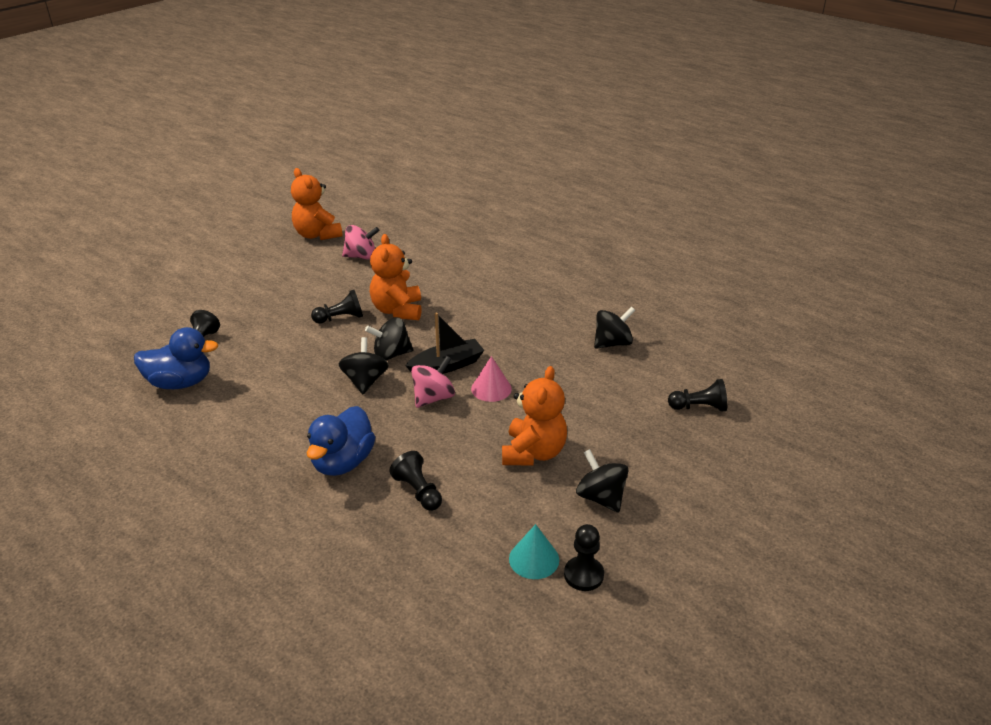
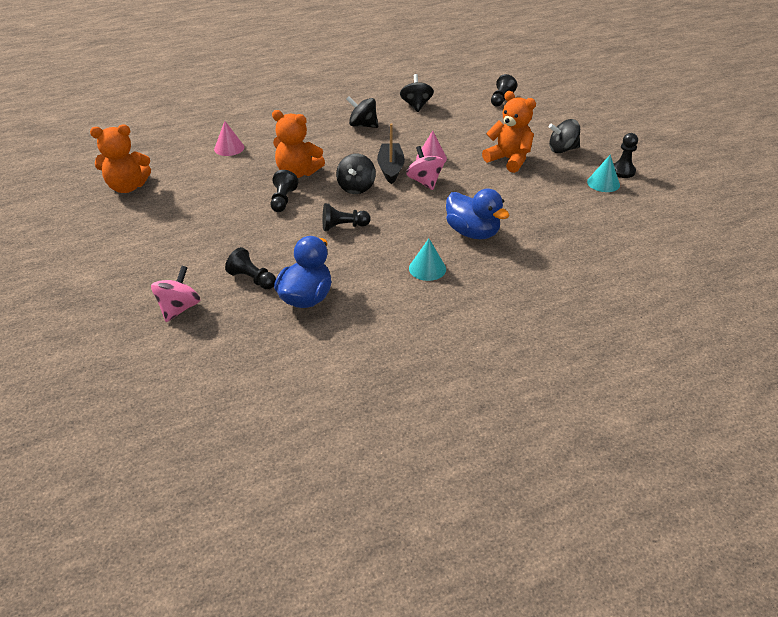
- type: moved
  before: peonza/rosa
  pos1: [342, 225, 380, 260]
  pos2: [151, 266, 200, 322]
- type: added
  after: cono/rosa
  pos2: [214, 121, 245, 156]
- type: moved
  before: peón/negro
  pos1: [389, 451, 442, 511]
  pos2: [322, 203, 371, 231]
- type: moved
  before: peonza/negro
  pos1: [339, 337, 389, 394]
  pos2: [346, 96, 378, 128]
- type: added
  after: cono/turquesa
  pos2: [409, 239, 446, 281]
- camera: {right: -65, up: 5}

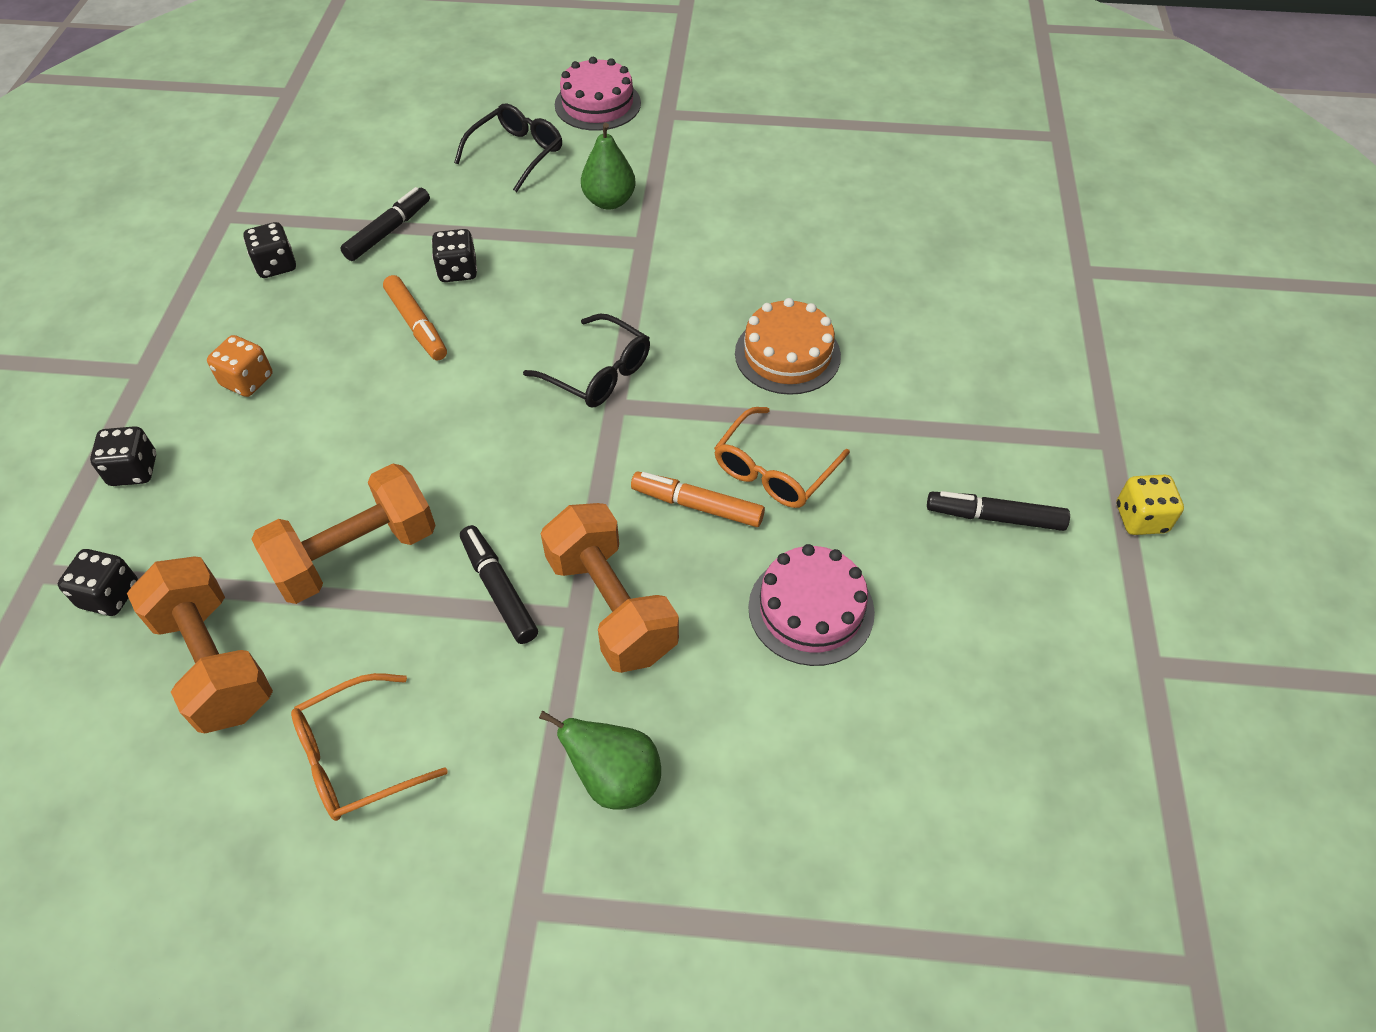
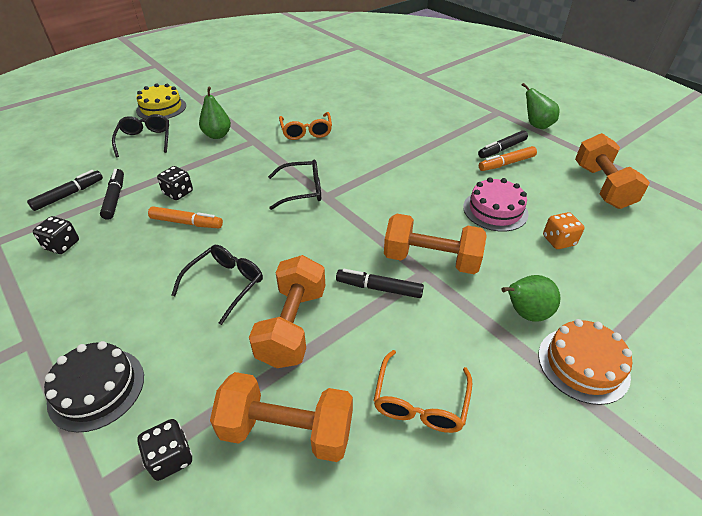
- type: added
  after: rotulador/negro
  pos2: [27, 170, 103, 211]
- type: replaced
  before: dado/negro
  after: tarta/negro
  pos1: [90, 426, 156, 486]
  pos2: [44, 341, 144, 433]
- type: recoloured
  before: tarta/rosa
  after: tarta/amarillo
  pos1: [555, 57, 641, 131]
  pos2: [136, 84, 186, 119]
- type: added
  after: gafas/negro
  pos2: [172, 245, 263, 325]
- type: moved
  before: gafas/naranja
  pos1: [714, 407, 850, 508]
  pos2: [279, 112, 332, 140]
- type: moved
  before: rotulador/naranja
  pos1: [631, 472, 765, 527]
  pos2: [479, 146, 537, 171]
- type: replaced
  before: dado/amarillo
  after: pera/verde
  pos1: [1117, 475, 1184, 535]
  pos2: [521, 83, 559, 129]
- type: moved
  before: tarta/naranja
  pos1: [735, 298, 841, 395]
  pos2: [538, 319, 632, 405]
- type: moved
  before: dado/naranja
  pos1: [207, 335, 272, 397]
  pos2: [543, 212, 584, 249]
- type: added
  after: mancuerna/naranja
  pos2: [575, 133, 650, 209]
- camera: {right: -45, up: -10}

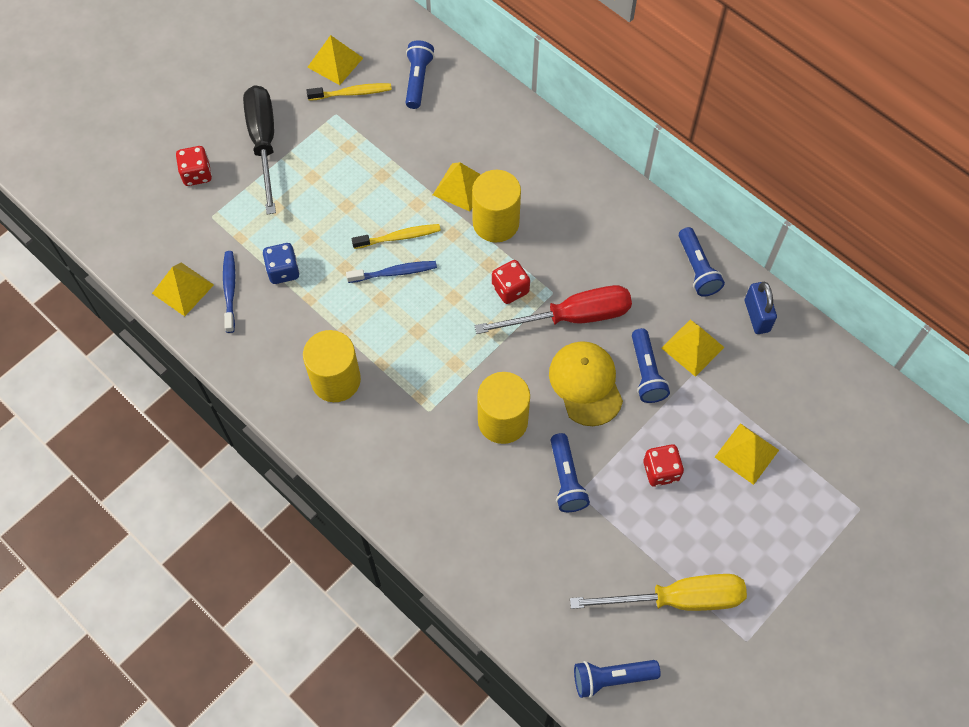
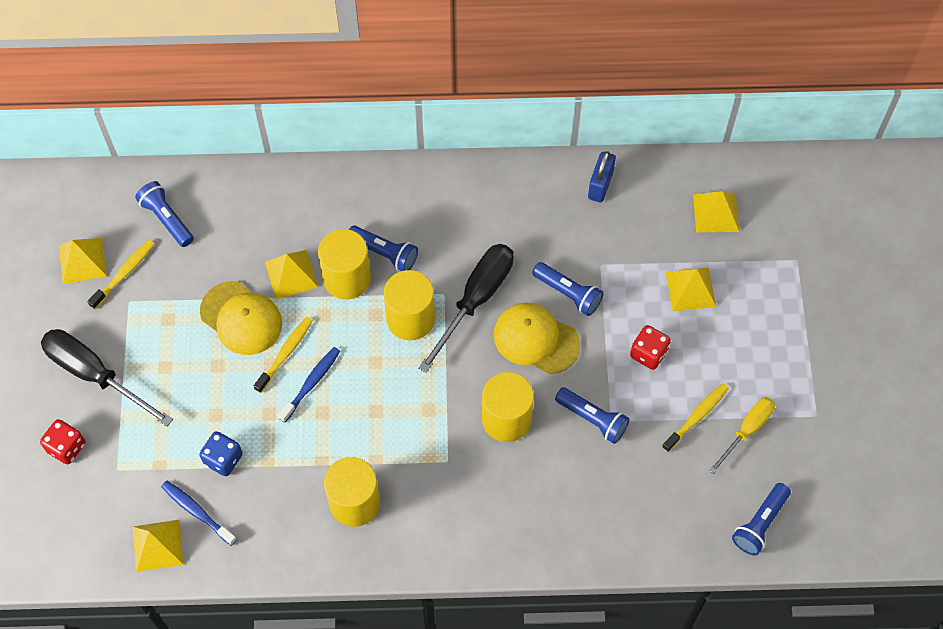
- type: added
  after: gorra/amarillo
  pos2: [200, 281, 282, 355]
- type: moved
  before: lámpara de mano/azul
  pos1: [679, 227, 725, 297]
  pos2: [349, 226, 418, 271]
- type: replaced
  before: dado/rojo
  after: cilindro/amarillo
  pos1: [492, 260, 530, 304]
  pos2: [383, 270, 435, 340]
- type: recoloured
  before: destornillador/rojo
  after: destornillador/negro
  pos1: [475, 285, 632, 334]
  pos2: [419, 244, 514, 373]
- type: turned
  before: candado/azul
  pos1: [745, 282, 777, 334]
  pos2: [588, 151, 616, 202]
  turn: 75
- type: added
  after: cepillo de dientes/amarillo
  pos2: [662, 383, 729, 452]
- type: moved
  before: pirámide/amarillo
  pos1: [661, 320, 725, 377]
  pos2: [693, 191, 739, 232]
- type: resized
  before: destornillador/amarillo
  pos1: [570, 574, 747, 611]
  pos2: [709, 397, 775, 474]
  scale: 0.61
- camera: {right: -45, up: 0}

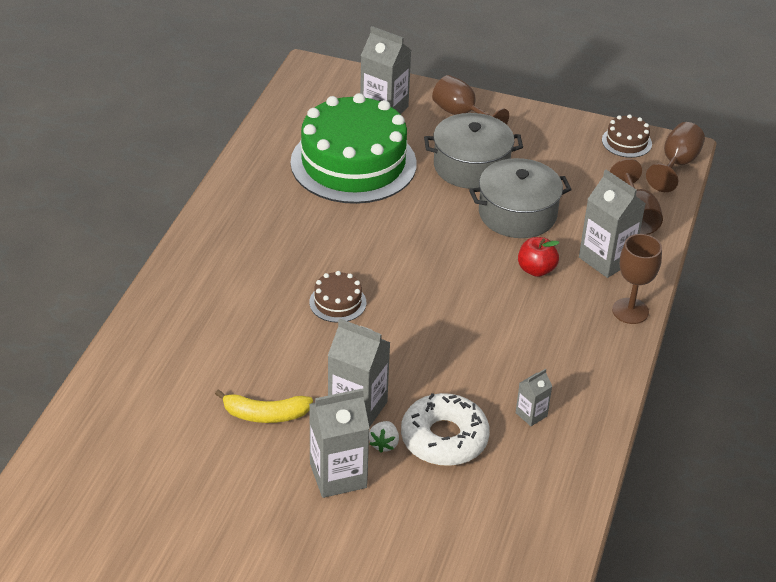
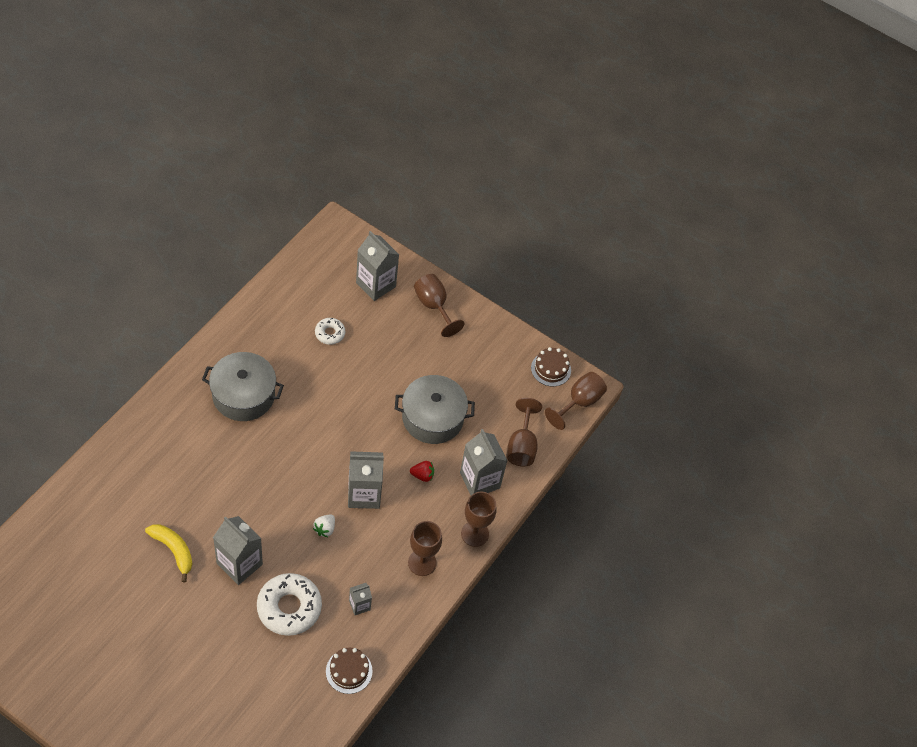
- type: turned
  before: plátano/amarillo
  pos1: [215, 389, 313, 423]
  pos2: [145, 524, 193, 582]
  turn: -150
- type: moved
  before: olla/gris
  pos1: [424, 113, 523, 189]
  pos2: [202, 352, 284, 421]
- type: moved
  before: fresa/blanco
  pos1: [369, 421, 399, 453]
  pos2: [313, 514, 335, 537]
- type: replaced
  before: tarta/verde
  after: rosquilla/blanco
  pos1: [290, 93, 417, 204]
  pos2: [315, 318, 345, 345]
- type: moved
  before: tarta/marrón
  pos1: [309, 271, 366, 323]
  pos2: [326, 648, 372, 694]
- type: moved
  before: cartón de leche/gris
  pos1: [309, 388, 370, 498]
  pos2: [348, 451, 384, 509]
- type: added
  after: copa/marrón
  pos2: [408, 521, 442, 576]
- type: replaced
  before: manzana/rojo
  after: fresa/rojo
  pos1: [518, 237, 560, 277]
  pos2: [410, 461, 434, 482]
- camera: {right: 10, up: 15}

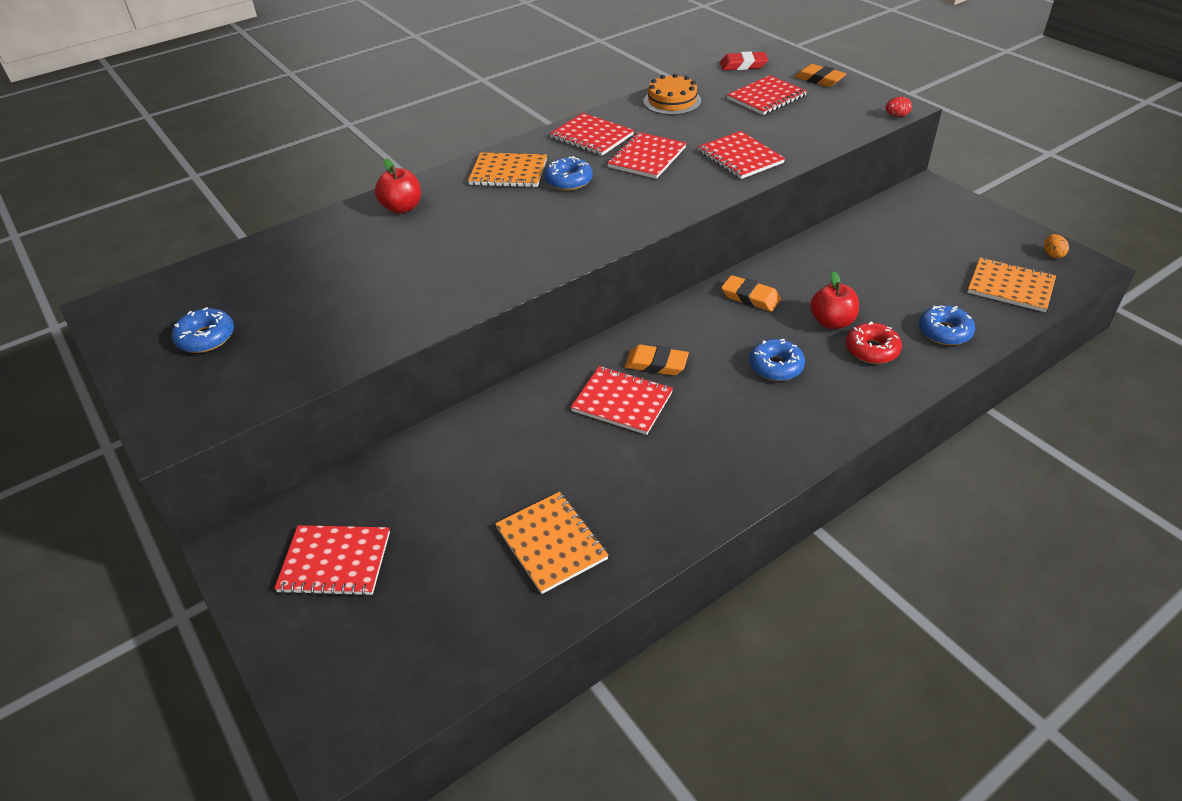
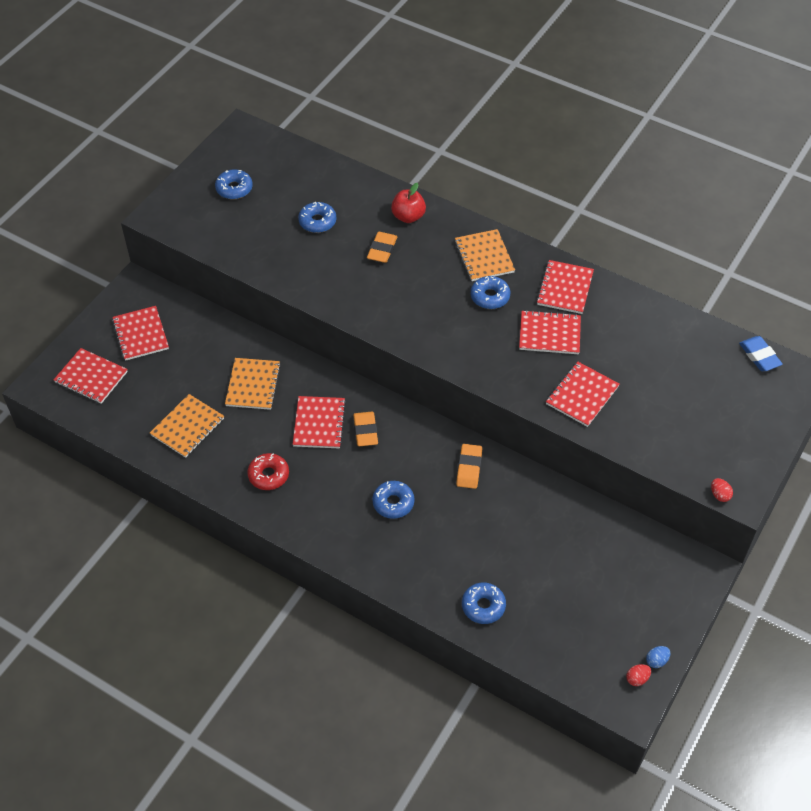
- type: moved
  before: cuaderno/rojo
  pos1: [727, 75, 807, 115]
  pos2: [54, 348, 128, 404]
- type: moved
  before: cuaderno/naranja
  pos1: [967, 258, 1056, 312]
  pos2: [225, 358, 281, 410]
- type: moved
  before: rosquilla/rojo
  pos1: [846, 322, 902, 364]
  pos2: [247, 453, 289, 490]
- type: added
  after: rosquilla/azul
  pos2: [298, 202, 336, 233]
- type: moved
  before: goma de borrar/naranja
  pos1: [795, 64, 847, 87]
  pos2: [367, 232, 397, 263]
- type: recoloured
  before: huevo/naranja
  after: huevo/rojo
  pos1: [1044, 234, 1069, 258]
  pos2: [626, 664, 651, 686]
- type: added
  after: huevo/azul
  pos2: [646, 646, 671, 668]
- type: recoloured
  before: goma de borrar/rojo
  after: goma de borrar/azul
  pos1: [720, 51, 768, 70]
  pos2: [739, 336, 783, 371]
- type: removed
  before: tarta/naranja
  pos1: [643, 74, 701, 115]
- type: removed
  before: manzana/rojo
  pos1: [810, 271, 859, 329]
- camera: {right: 65, up: 10}

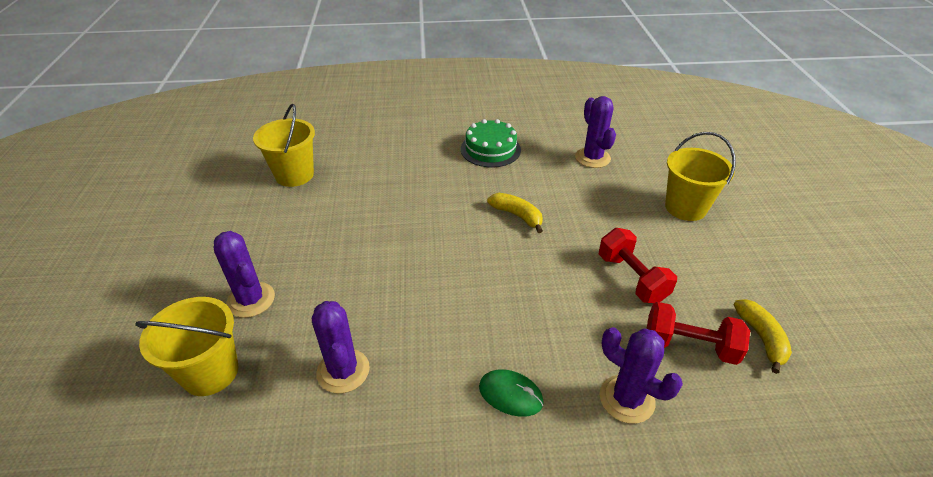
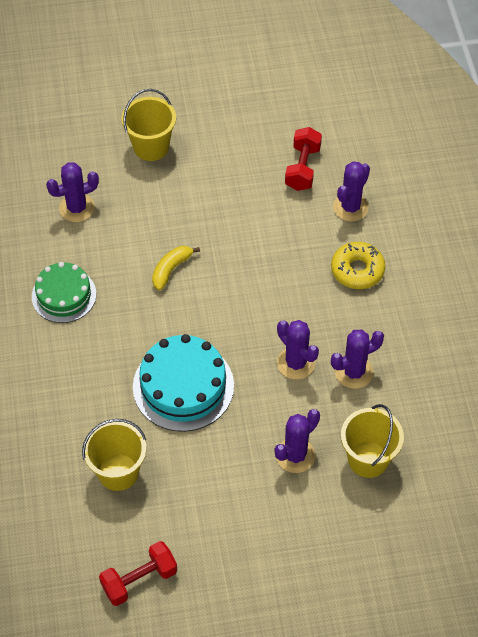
- type: moved
  before: mancuerna/rojo
  pos1: [599, 228, 677, 303]
  pos2: [99, 541, 177, 606]
- type: added
  after: tarta/turquesa
  pos2: [133, 334, 234, 432]
- type: added
  after: cactus/morado
  pos2: [277, 320, 319, 380]
- type: replaced
  before: ratón/verde
  after: rosquilla/amarillo
  pos1: [479, 369, 544, 417]
  pos2: [331, 242, 385, 289]
- type: removed
  before: plátano/amarillo
  pos1: [734, 299, 792, 374]
- camera: {right: -95, up: 15}

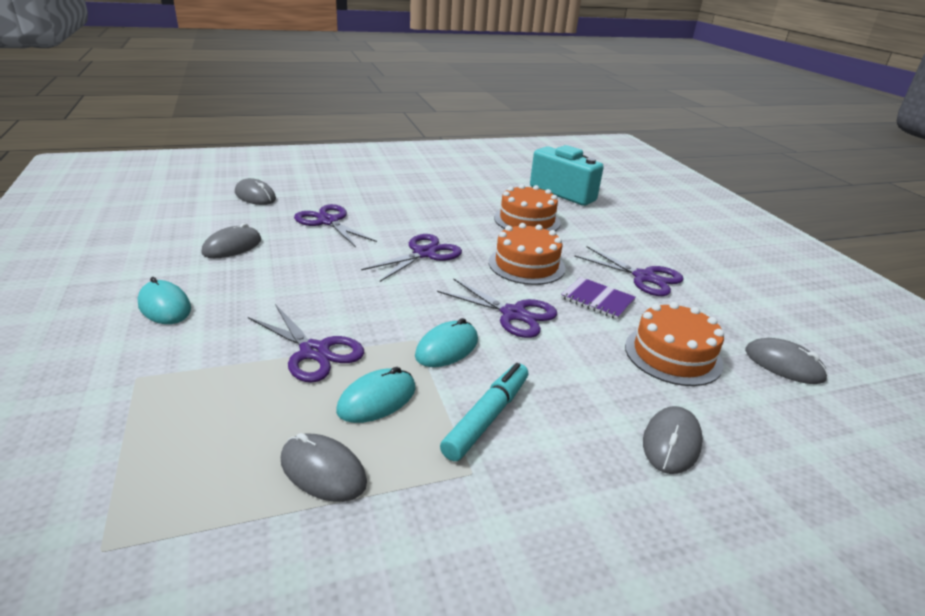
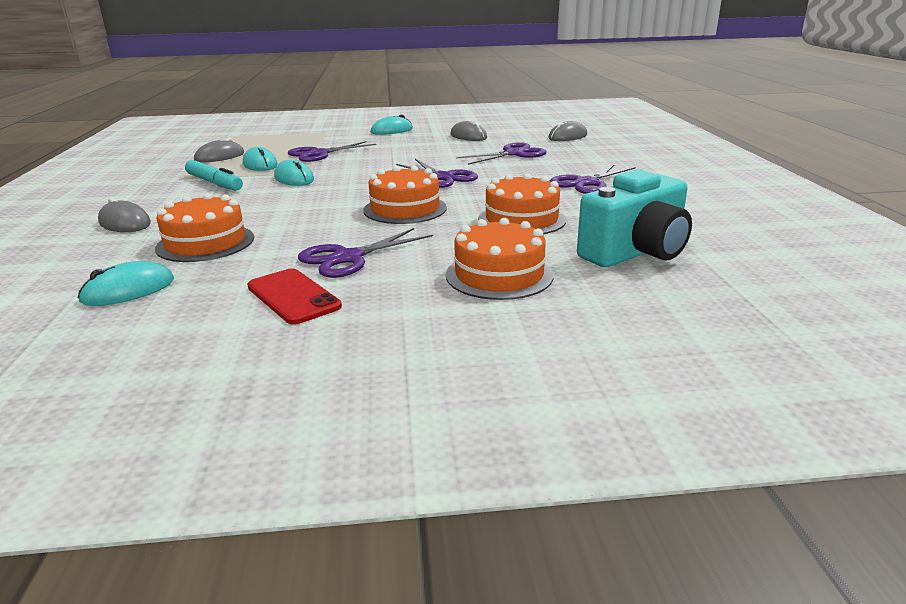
- type: recoloured
  before: ratón/gris
  after: ratón/turquesa
  pos1: [745, 338, 828, 384]
  pos2: [78, 261, 174, 306]
- type: added
  after: móvil/rojo
  pos2: [247, 268, 342, 325]
- type: added
  after: tarta/naranja
  pos2: [446, 218, 553, 300]
- type: moved
  before: tijeras/morado
  pos1: [437, 278, 557, 338]
  pos2: [550, 164, 636, 194]
- type: removed
  before: cuaderno/morado
  pos1: [561, 277, 636, 320]
- camera: {right: 105, up: -5}

